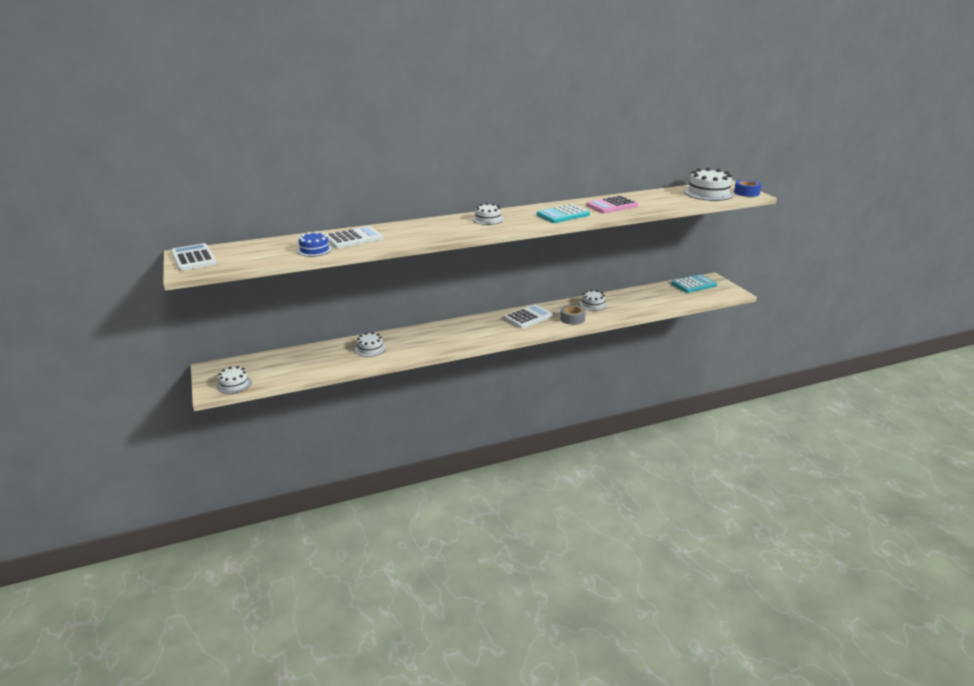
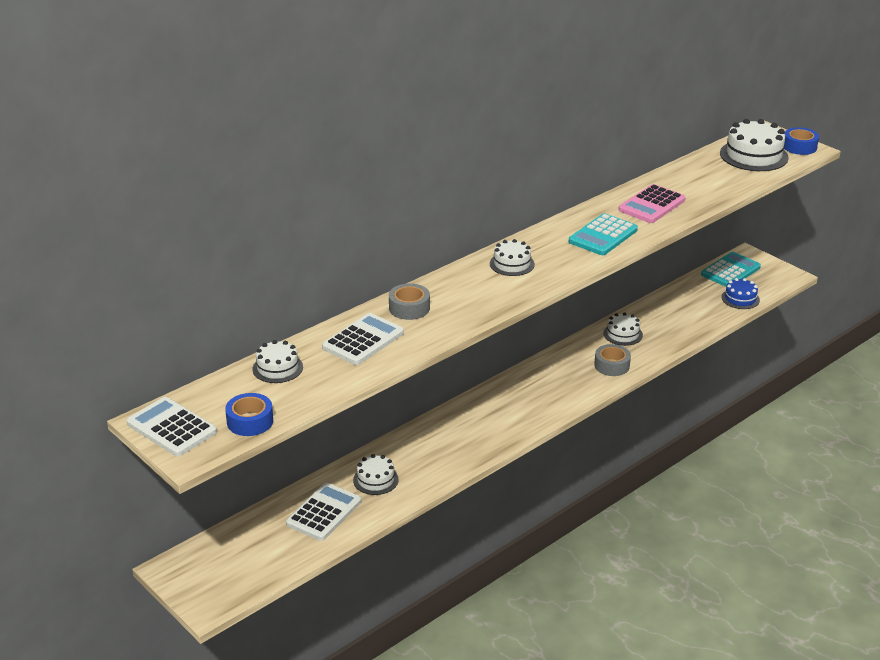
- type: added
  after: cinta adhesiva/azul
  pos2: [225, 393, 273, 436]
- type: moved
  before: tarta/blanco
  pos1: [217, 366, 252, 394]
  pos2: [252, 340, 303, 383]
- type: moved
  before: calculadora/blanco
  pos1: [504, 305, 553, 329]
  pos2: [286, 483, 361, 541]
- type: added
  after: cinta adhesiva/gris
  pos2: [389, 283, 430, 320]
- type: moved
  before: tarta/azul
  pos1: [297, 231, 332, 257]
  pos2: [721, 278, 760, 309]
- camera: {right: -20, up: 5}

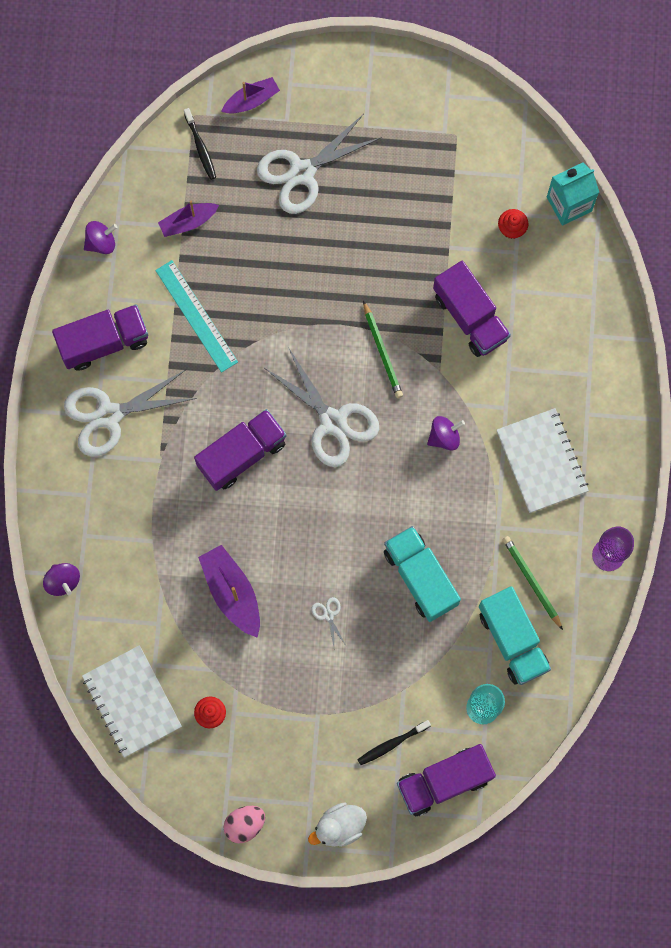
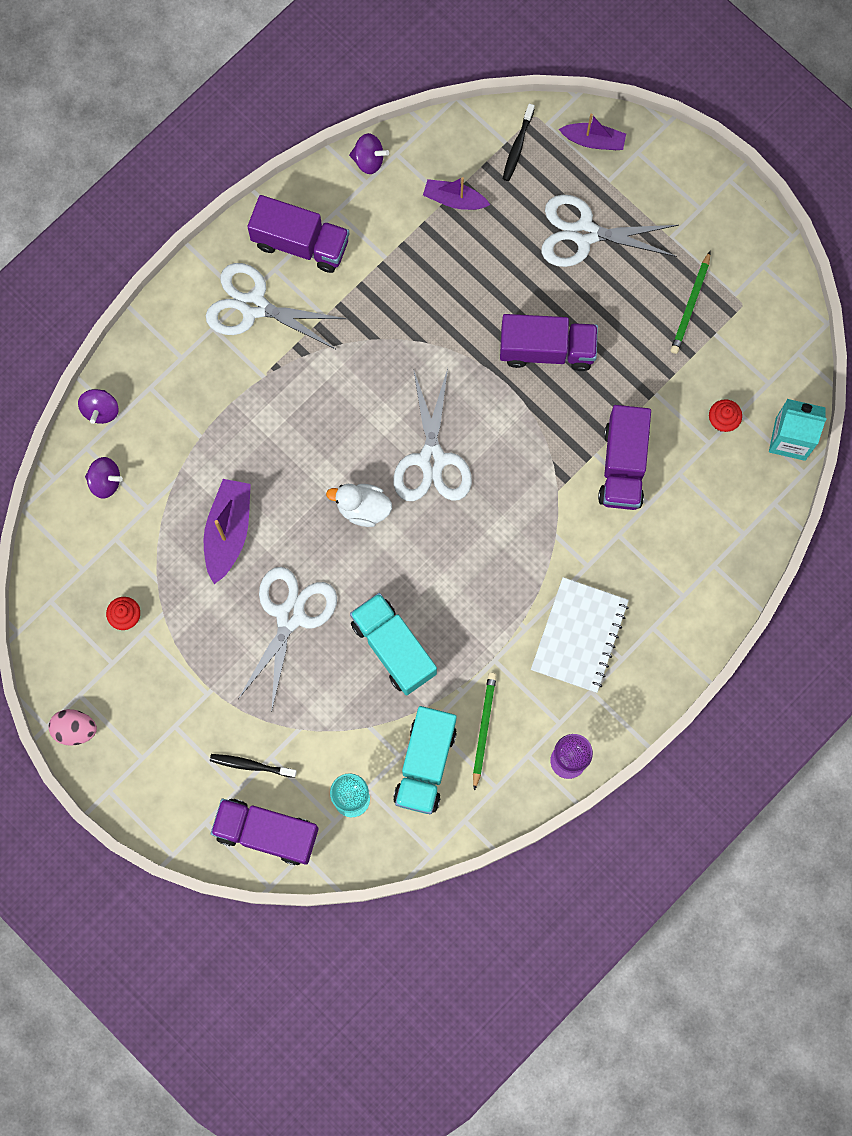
- type: moved
  before: peonza/morado
  pos1: [427, 416, 465, 450]
  pos2: [85, 457, 123, 498]
- type: resized
  before: tijeras/blanco
  pos1: [311, 597, 347, 647]
  pos2: [238, 567, 337, 709]
  scale: 2.5
- type: moved
  before: pato/blanco
  pos1: [308, 802, 367, 847]
  pos2: [326, 484, 392, 527]
- type: turned
  before: camión/turquesa
  pos1: [384, 526, 461, 622]
  pos2: [350, 593, 437, 695]
  turn: -45
- type: moved
  before: camión/morado
  pos1: [194, 409, 286, 491]
  pos2: [500, 314, 598, 371]
- type: moved
  before: lápiz/verde
  pos1: [363, 300, 403, 398]
  pos2: [671, 251, 710, 354]
- type: removed
  before: cuaderno/blanco
  pos1: [82, 645, 182, 758]
- type: removed
  before: regla/turquesa
  pos1: [155, 260, 238, 373]
- camera: {right: 40, up: 0}

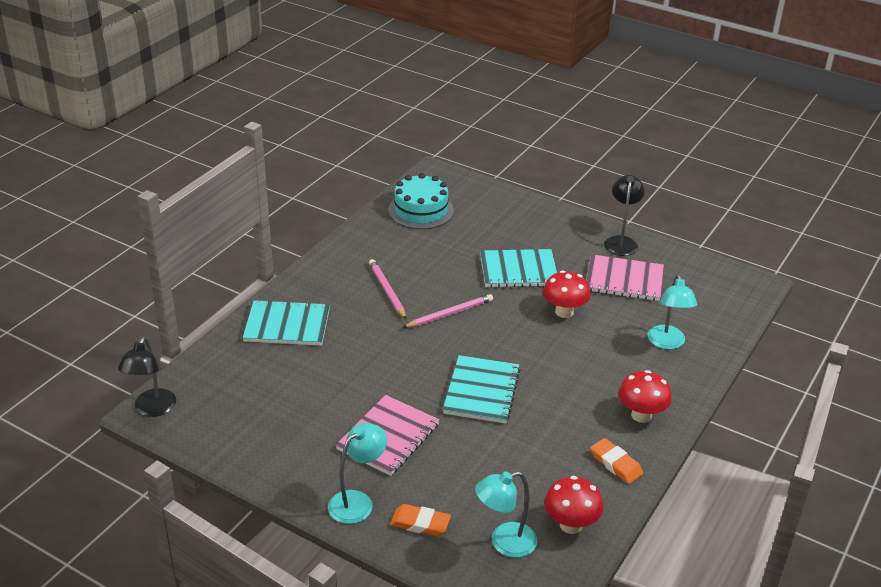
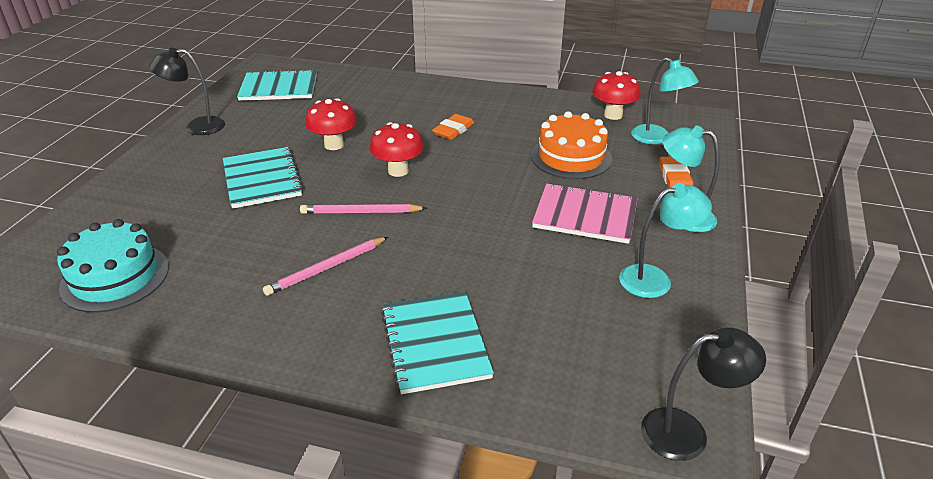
- type: moved
  before: cuaderno/turquesa
  pos1: [443, 355, 521, 424]
  pos2: [237, 69, 317, 101]
- type: turned
  before: lápiz/rosa
  pos1: [402, 294, 493, 328]
  pos2: [300, 204, 427, 214]
  turn: -45
- type: moved
  before: seta/rojo
  pos1: [619, 370, 672, 423]
  pos2: [369, 122, 424, 177]
- type: moved
  before: goma de borrar/naranja
  pos1: [590, 438, 643, 484]
  pos2: [432, 114, 474, 140]
- type: added
  after: tarta/naranja
  pos2: [531, 111, 612, 179]
- type: moved
  before: lámpara/turquesa
  pos1: [648, 274, 697, 349]
  pos2: [619, 183, 712, 298]
- type: removed
  before: cuaderno/rosa
  pos1: [586, 254, 664, 301]
- camera: {right: -105, up: 0}

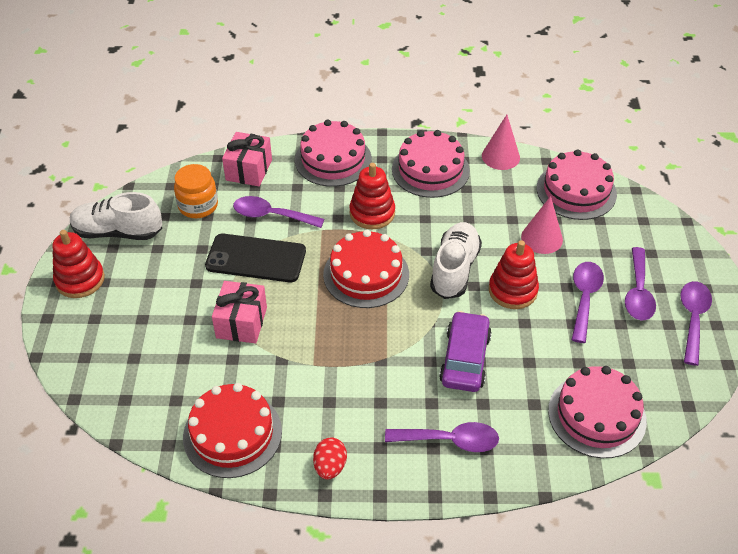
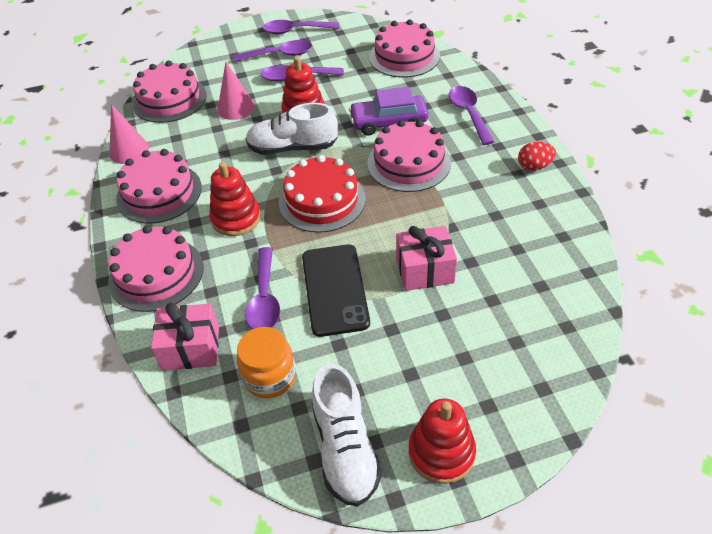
- type: added
  after: tarta/rosa
  pos2: [367, 120, 451, 192]
- type: removed
  before: tarta/rojo
  pos1: [183, 383, 282, 478]
- camera: {right: -105, up: 0}

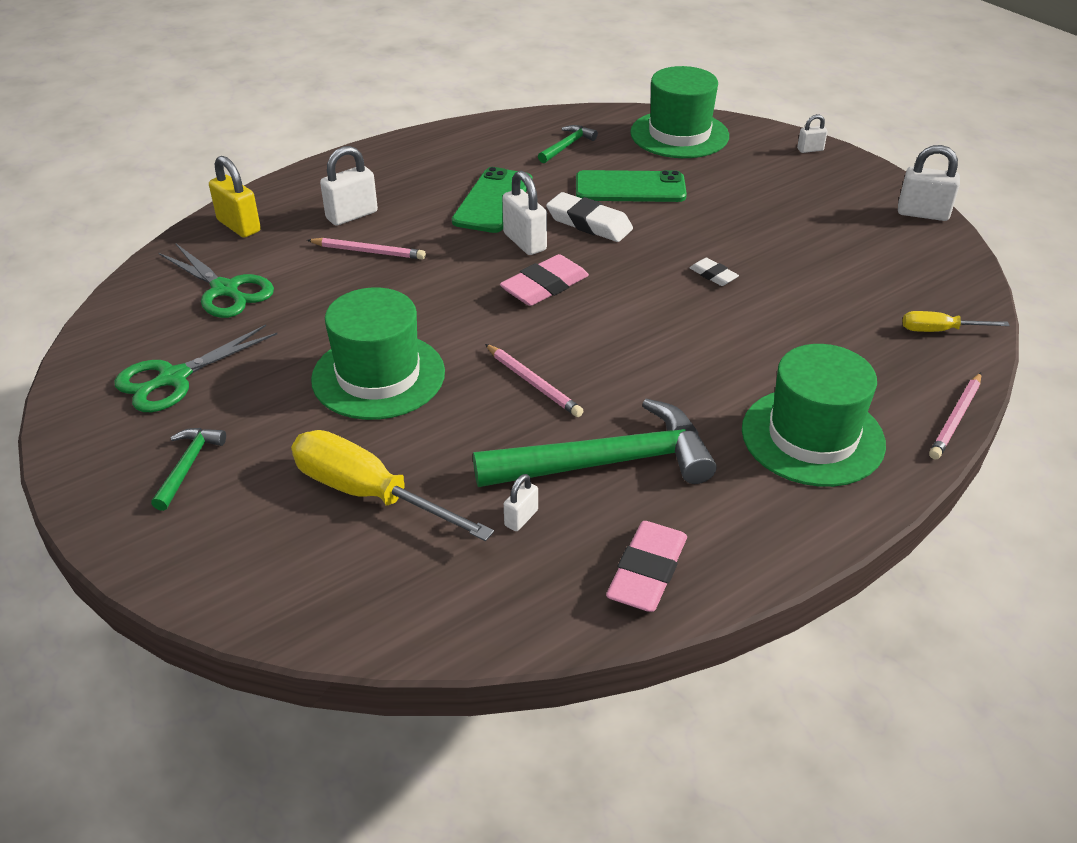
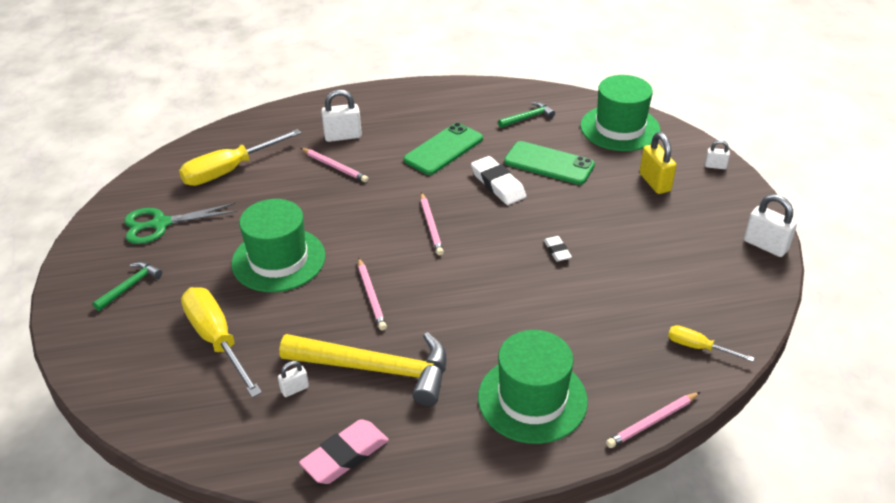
- type: replaced
  before: tijeras/verde
  after: destornillador/amarillo
  pos1: [159, 244, 274, 318]
  pos2: [179, 129, 301, 186]
- type: recoloured
  before: martillo/verde
  after: martillo/amarillo
  pos1: [473, 399, 716, 487]
  pos2: [279, 332, 447, 406]
- type: replaced
  before: goma de borrar/rosa
  after: lápiz/rosa
  pos1: [500, 254, 589, 306]
  pos2: [420, 192, 444, 255]
- type: moved
  before: candado/amarillo
  pos1: [209, 156, 261, 238]
  pos2: [639, 132, 677, 194]
- type: removed
  before: candado/blanco
  pos1: [502, 170, 547, 255]
- camera: {right: 25, up: 0}

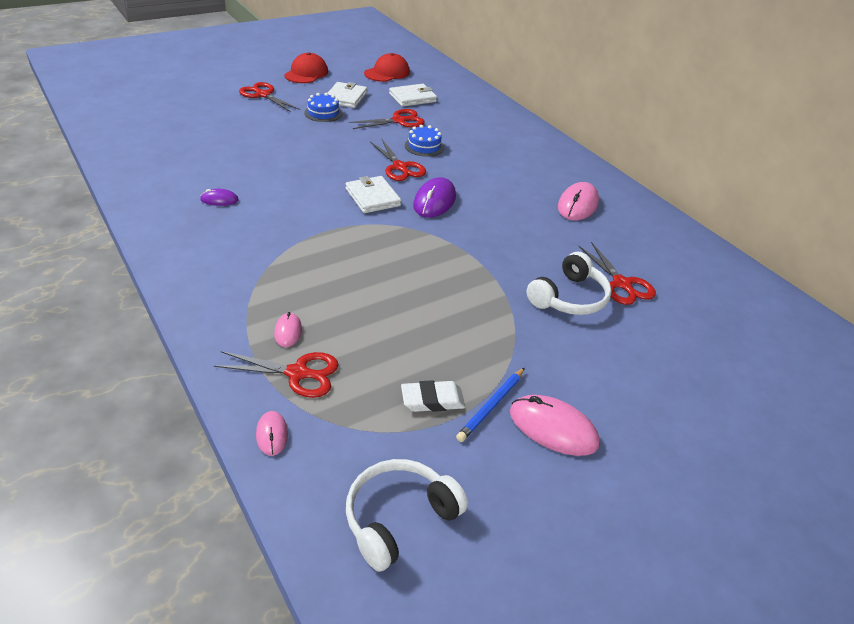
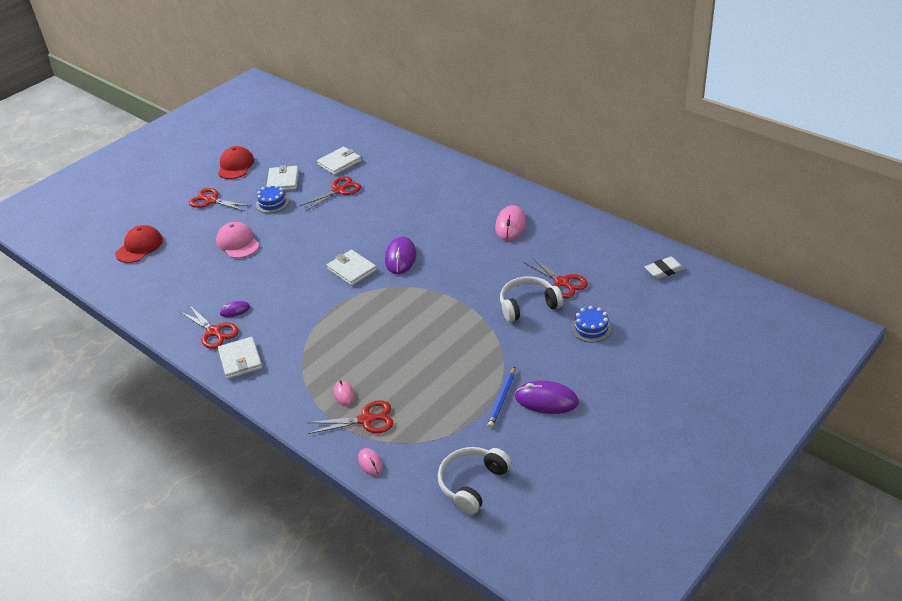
- type: moved
  before: gorra/rojo
  pos1: [364, 53, 410, 82]
  pos2: [115, 225, 163, 263]
- type: moved
  before: tijeras/rojo
  pos1: [370, 140, 426, 181]
  pos2: [179, 305, 239, 349]
- type: added
  after: gorra/rosa
  pos2: [216, 222, 260, 258]
- type: added
  after: cartera/blanco
  pos2: [218, 337, 262, 379]
- type: turned
  before: auriculares/blanco
  pos1: [527, 252, 612, 315]
  pos2: [500, 276, 563, 322]
  turn: -135
- type: recoloured
  before: ratón/rosa
  after: ratón/morado
  pos1: [510, 395, 600, 456]
  pos2: [515, 380, 579, 414]
- type: moved
  before: tarta/azul
  pos1: [405, 125, 444, 157]
  pos2: [571, 306, 612, 342]
- type: moved
  before: goma de borrar/blanco
  pos1: [401, 380, 465, 412]
  pos2: [645, 257, 685, 279]
- camera: {right: -10, up: 0}

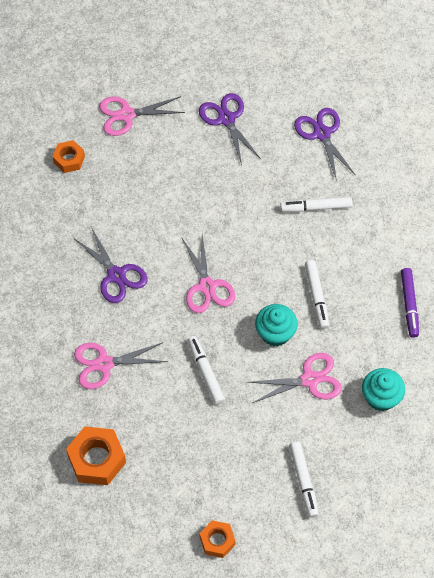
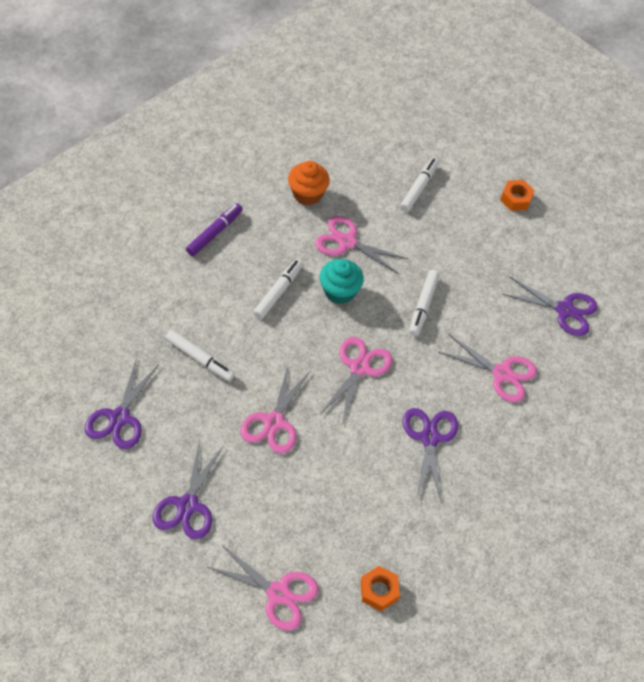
- type: added
  after: tijeras/rosa
  pos2: [240, 362, 311, 454]
- type: recoloured
  before: magdalena/turquesa
  after: magdalena/naranja
  pos1: [362, 368, 405, 411]
  pos2: [288, 161, 330, 205]
- type: replaced
  before: tuerca/naranja
  after: tijeras/morado
  pos1: [66, 427, 126, 485]
  pos2: [502, 277, 598, 336]
- camera: {right: -145, up: -5}

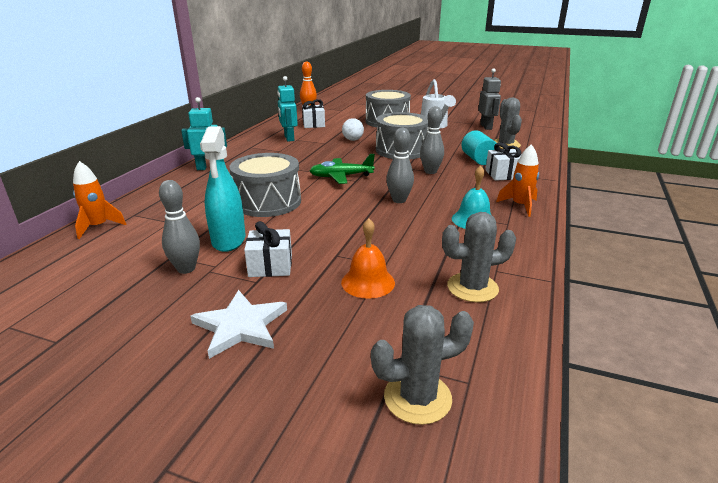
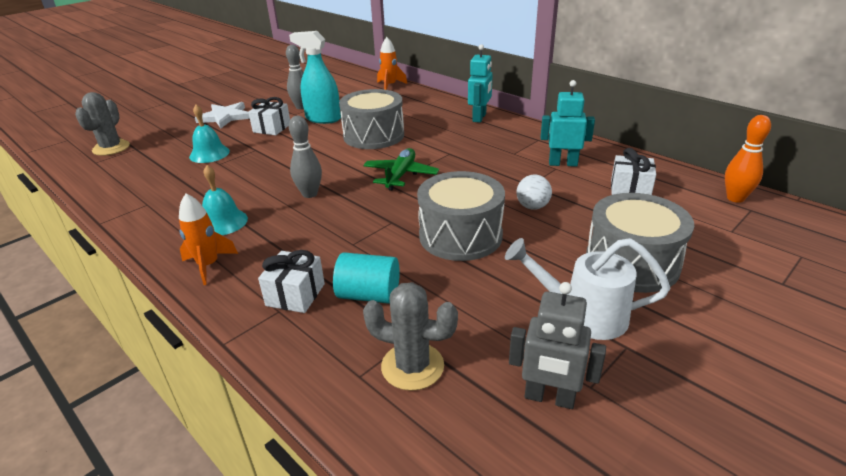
- type: recoloured
  before: campana/naranja
  after: campana/turquesa
  pos1: [341, 219, 395, 299]
  pos2: [189, 105, 230, 163]
- type: removed
  before: bolo/gris
  pos1: [420, 106, 444, 174]
- type: removed
  before: cactus/gris
  pos1: [442, 212, 516, 302]
- camera: {right: 115, up: 5}

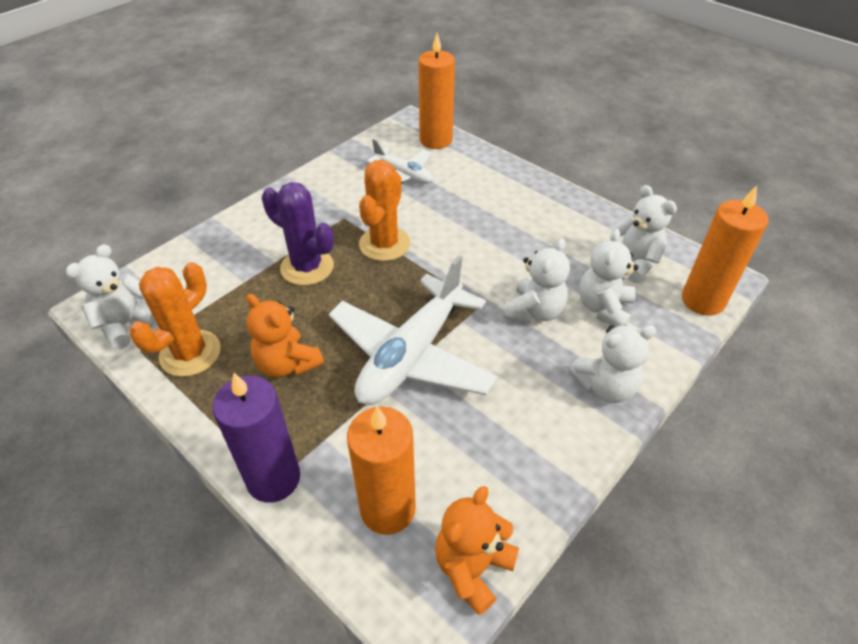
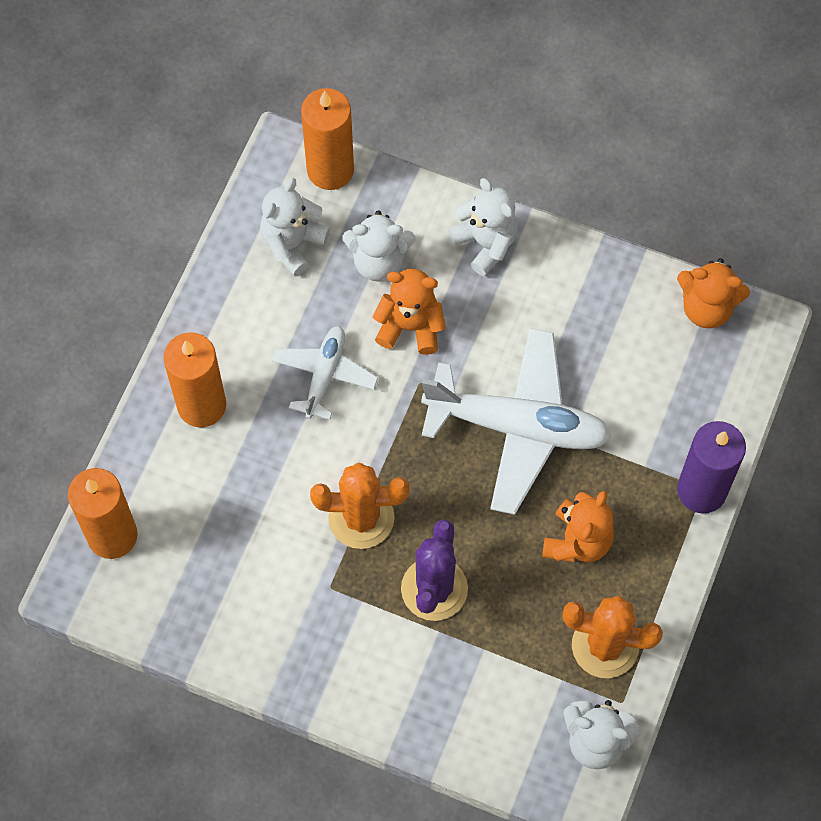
- type: moved
  before: vela/naranja
  pos1: [347, 406, 416, 535]
  pos2: [163, 332, 226, 427]
- type: moved
  before: avión/blanco
  pos1: [366, 139, 433, 184]
  pos2: [272, 326, 378, 420]
- type: recoloured
  before: osito/blanco
  after: osito/naranja
  pos1: [503, 238, 570, 324]
  pos2: [373, 269, 446, 355]
- camera: {right: -110, up: 20}

